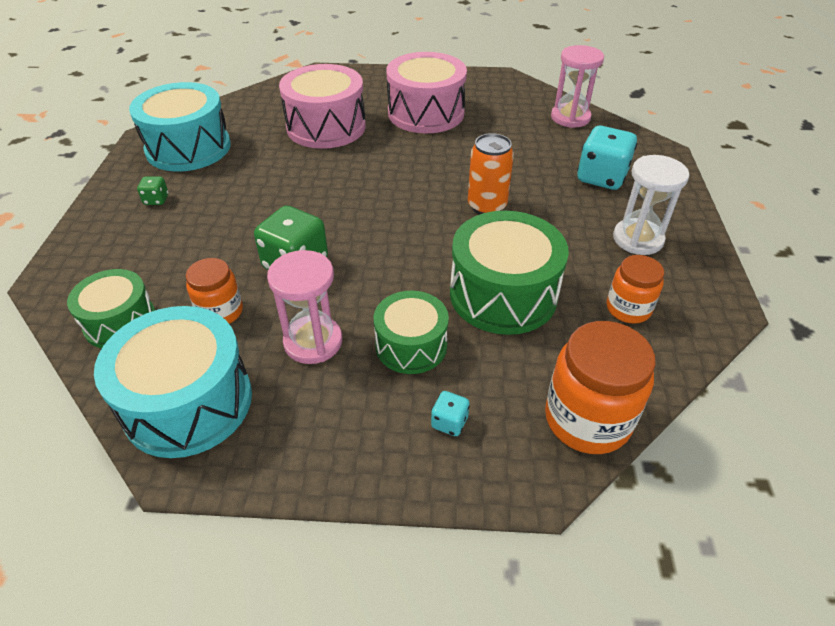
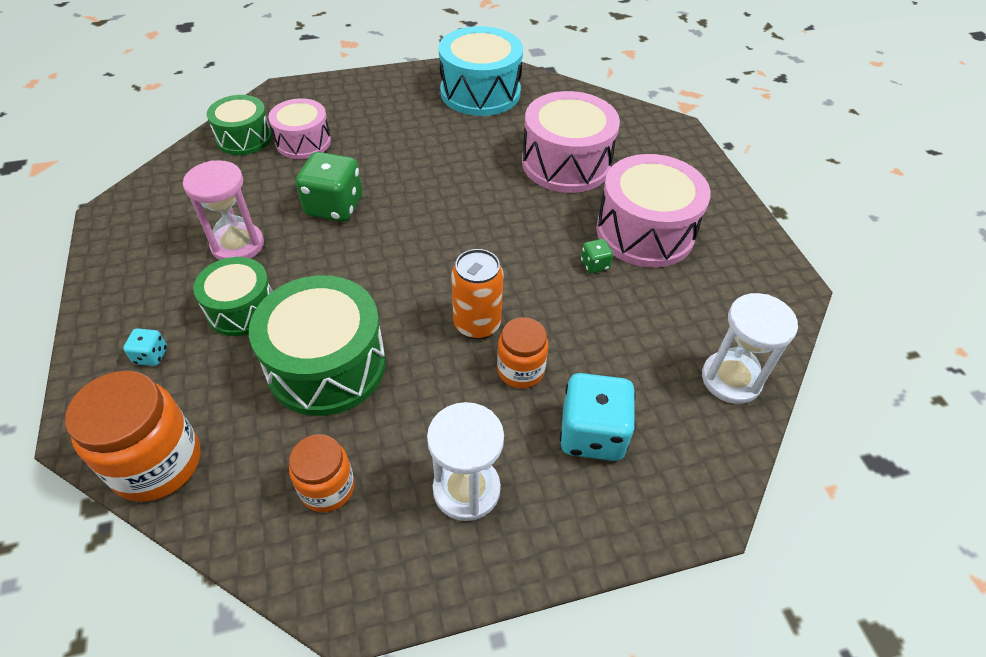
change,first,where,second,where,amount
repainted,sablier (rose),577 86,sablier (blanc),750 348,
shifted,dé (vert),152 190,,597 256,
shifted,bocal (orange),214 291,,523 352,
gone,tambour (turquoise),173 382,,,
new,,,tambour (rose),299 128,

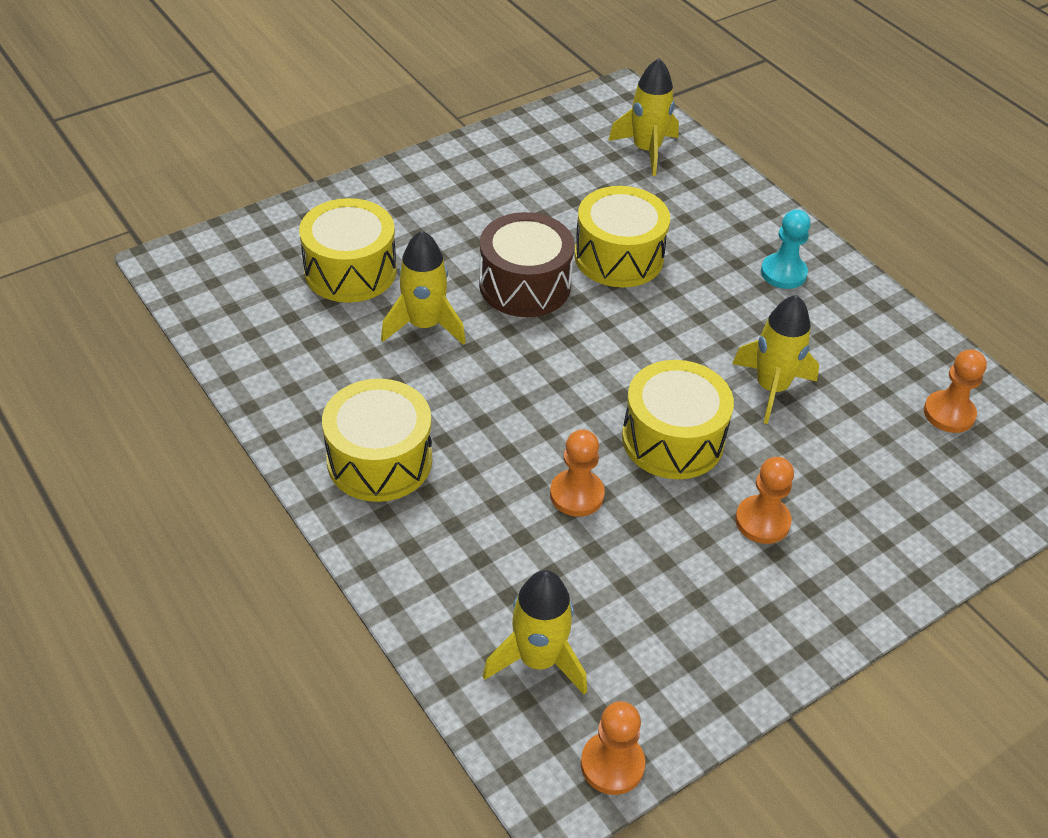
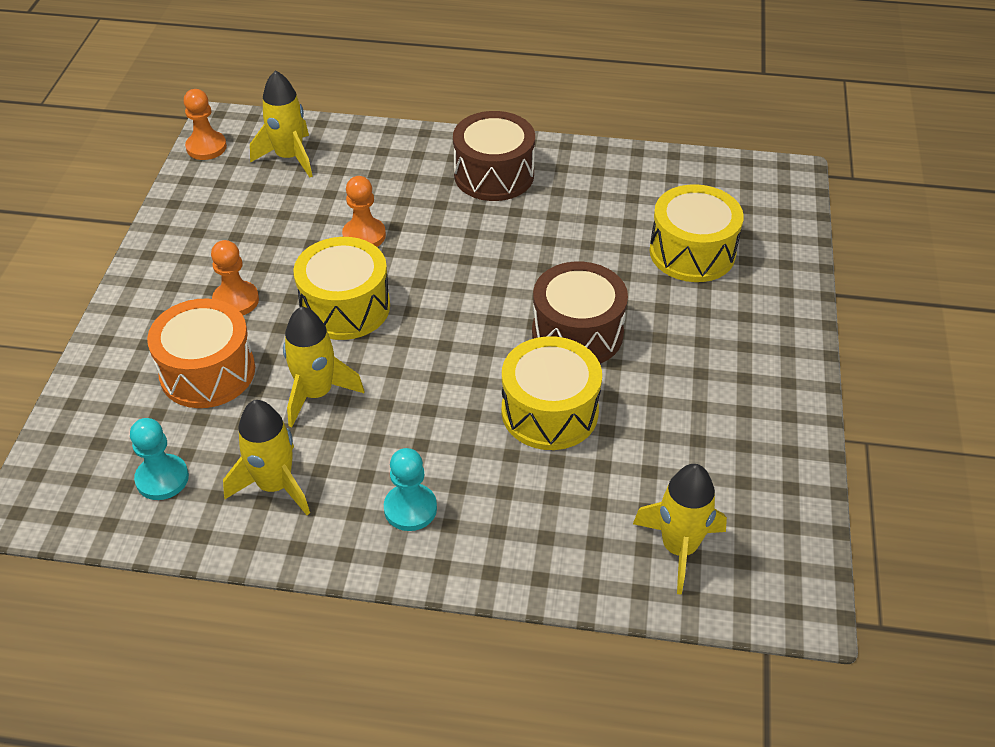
change,first,where,second,where,amount
shifted,fusée (jaune),423 288,,266 457,
repainted,pion (orange),955 391,pion (turquoise),159 459,
repainted,tambour (jaune),377 440,tambour (marron),494 156,
new,,,tambour (orange),201 353,

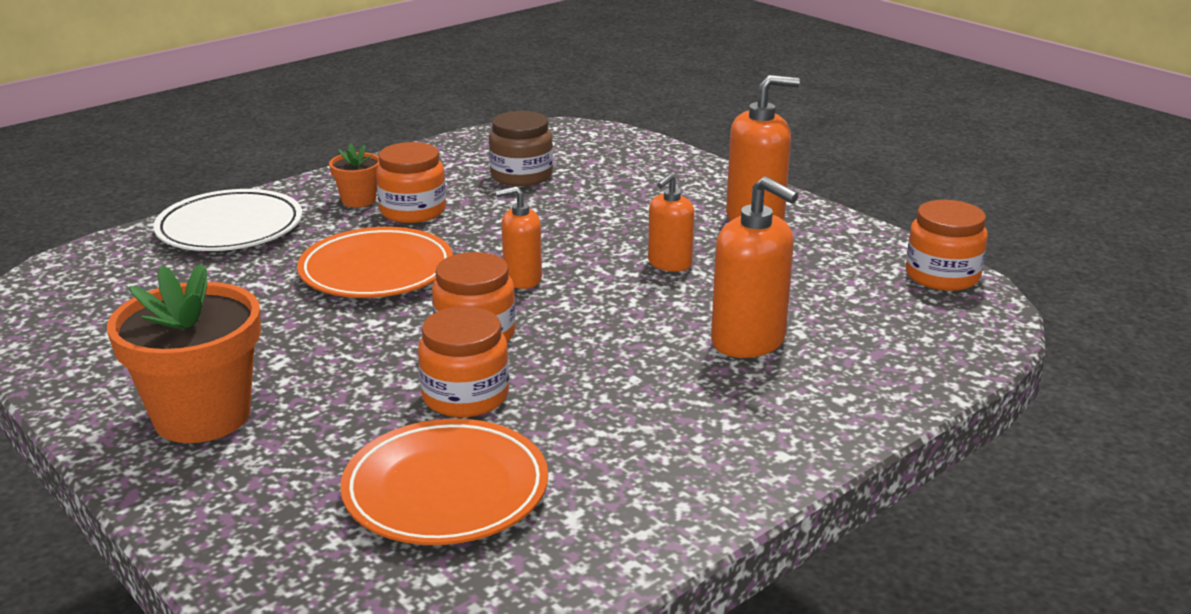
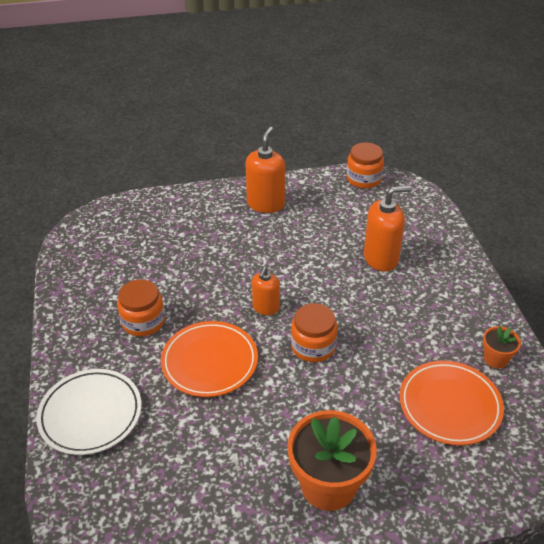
change,first,where,second,where,amount
gone,bocal (marron),521 148,,,
shifted,pot de fleurs (orange),354 175,,502 347,
gone,distributeur de savon (orange),671 222,,,
gone,bocal (orange),463 362,,,

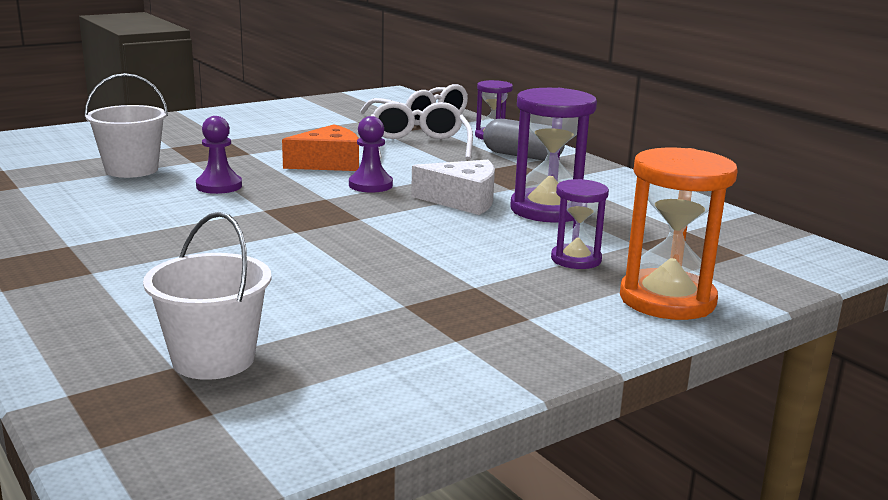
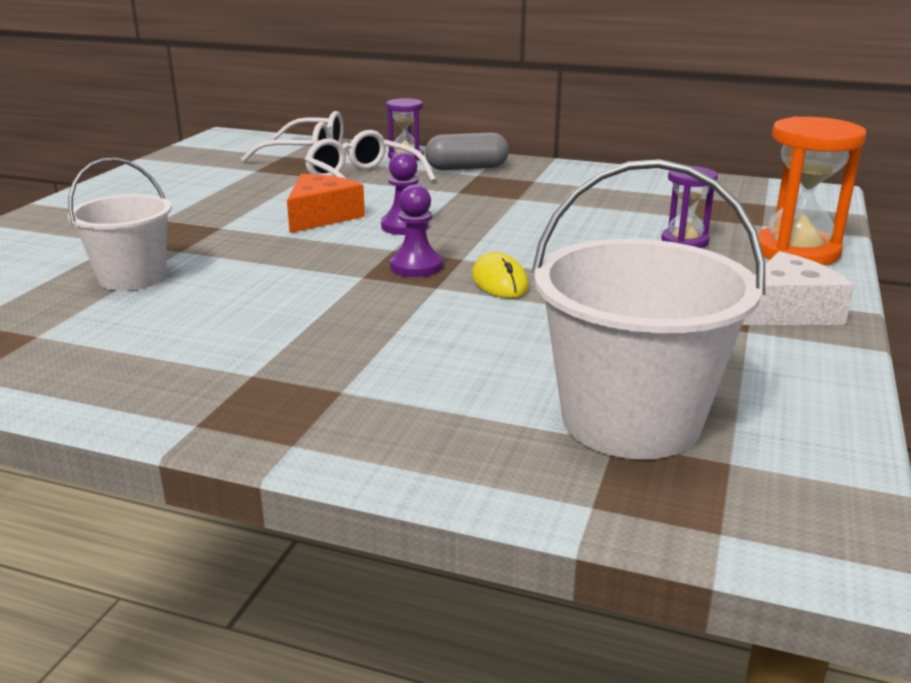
change,first,where,second,where,amount
gone,sablier (violet),554 155,,,
shifted,pion (violet),219 155,,416 231,
shifted,fromage (blanc),453 187,,798 288,
scaled,seau (blanc),207 296,,648 309,x1.59
new,,,souris (jaune),500 275,

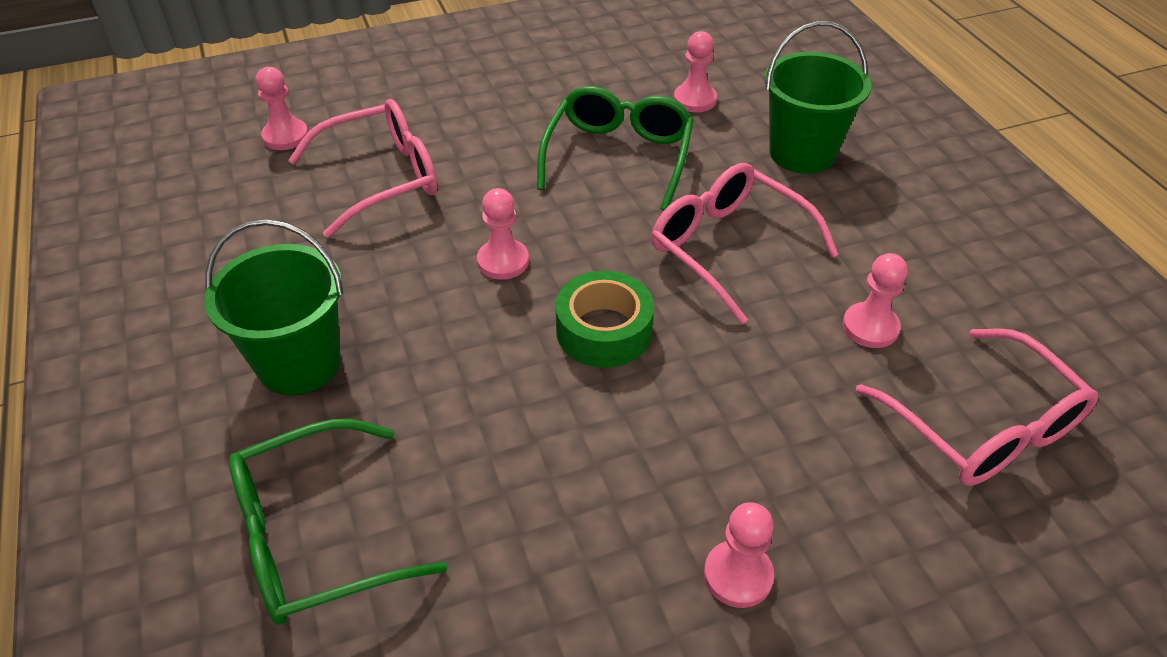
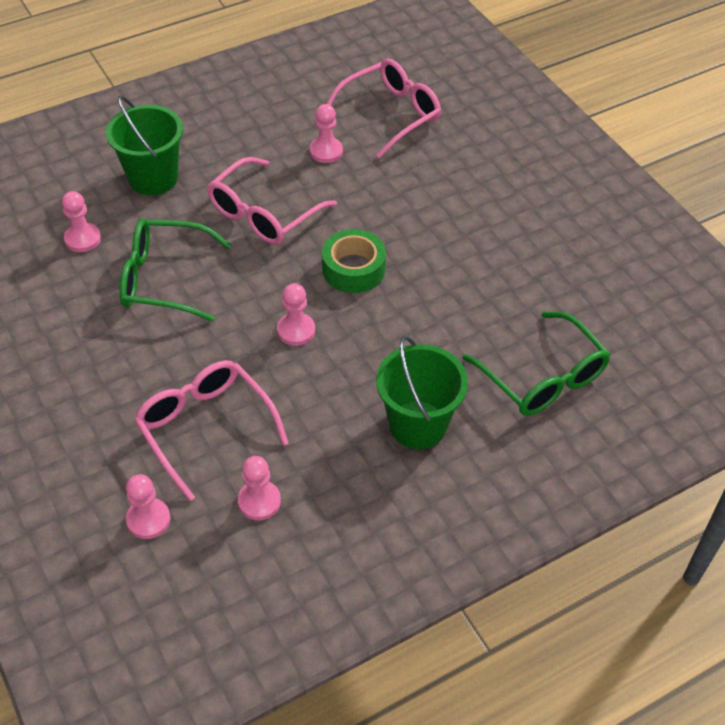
change,first,where,second,where,amount
shifted,pion (rose),739 555,,259 488,

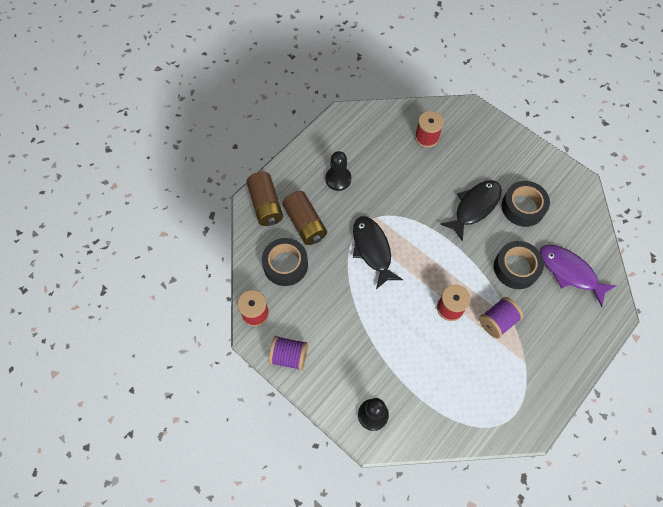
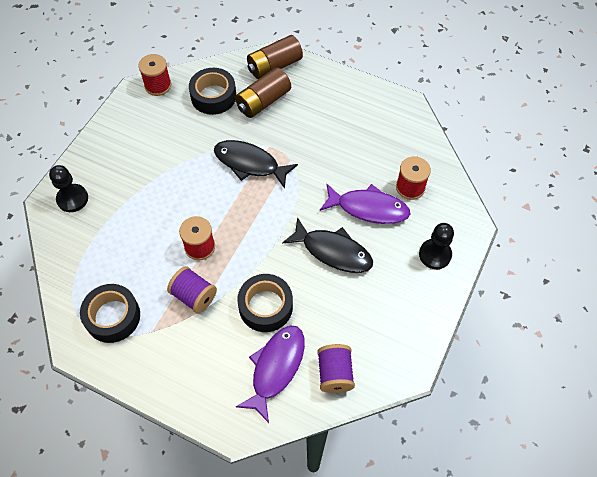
change,first,where,second,where,amount
shifted,pion (noir),338 171,,436 246,
shifted,ruban adhésif (noir),526 204,,110 313,
rotated,poisson (noir),378 252,,256 164,120 degrees counterclockwise
shifted,bobine (violet),288 353,,336 368,
new,,,poisson (violet),365 204,

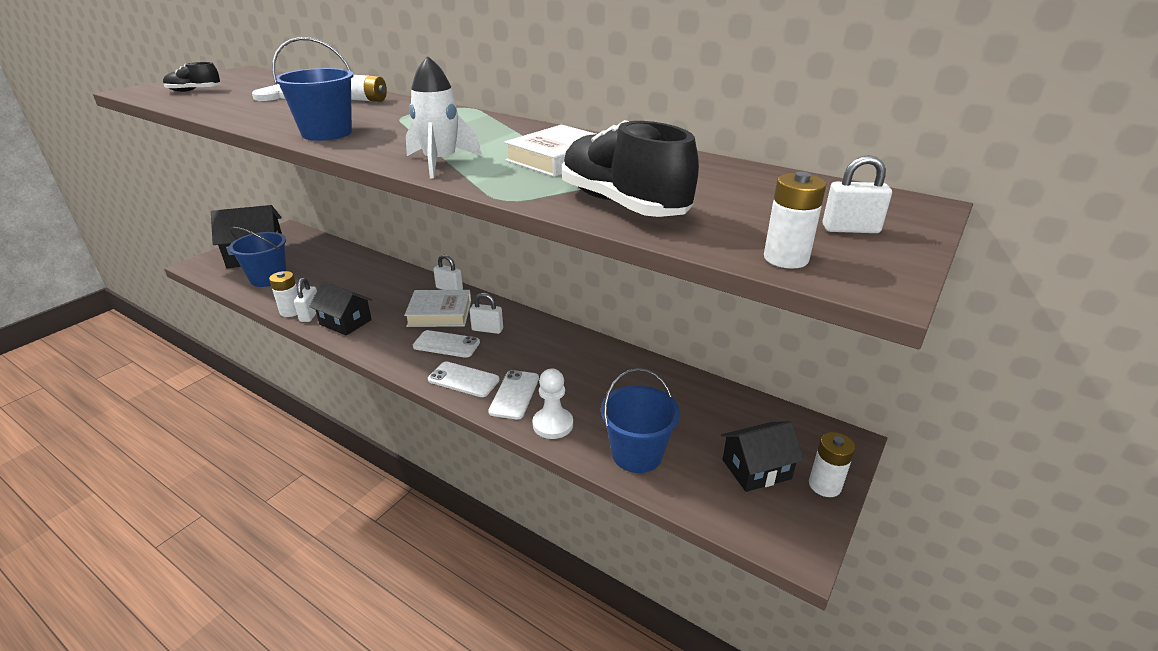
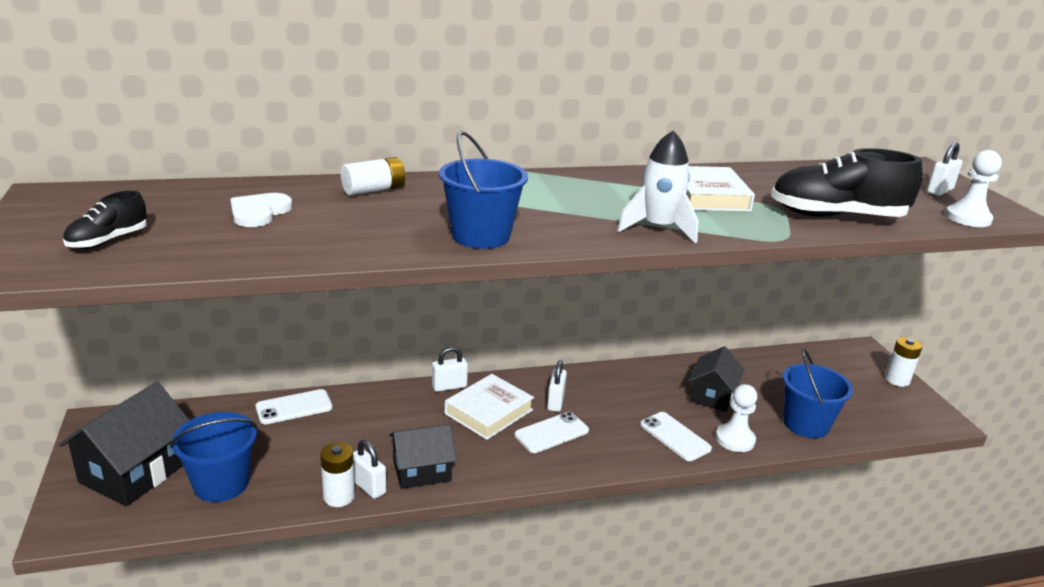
change,first,where,second,where,amount
swapped,pile (blanc),795 220,pion (blanc),973 188,
rotated,cadenas (blanc),486 313,,557 386,45 degrees counterclockwise
shifted,téléphone (blanc),464 379,,294 406,
shifted,maison (noir),762 456,,716 379,

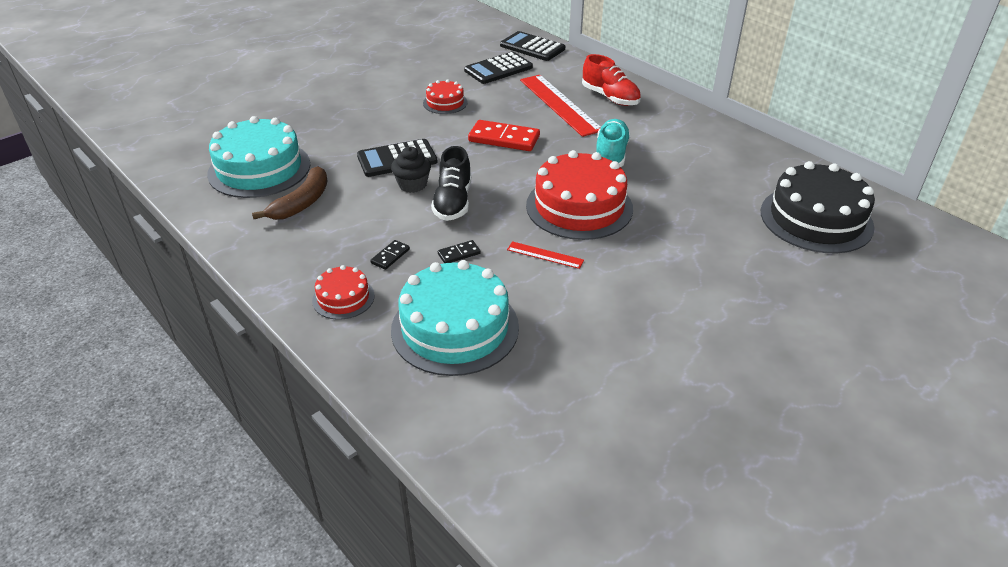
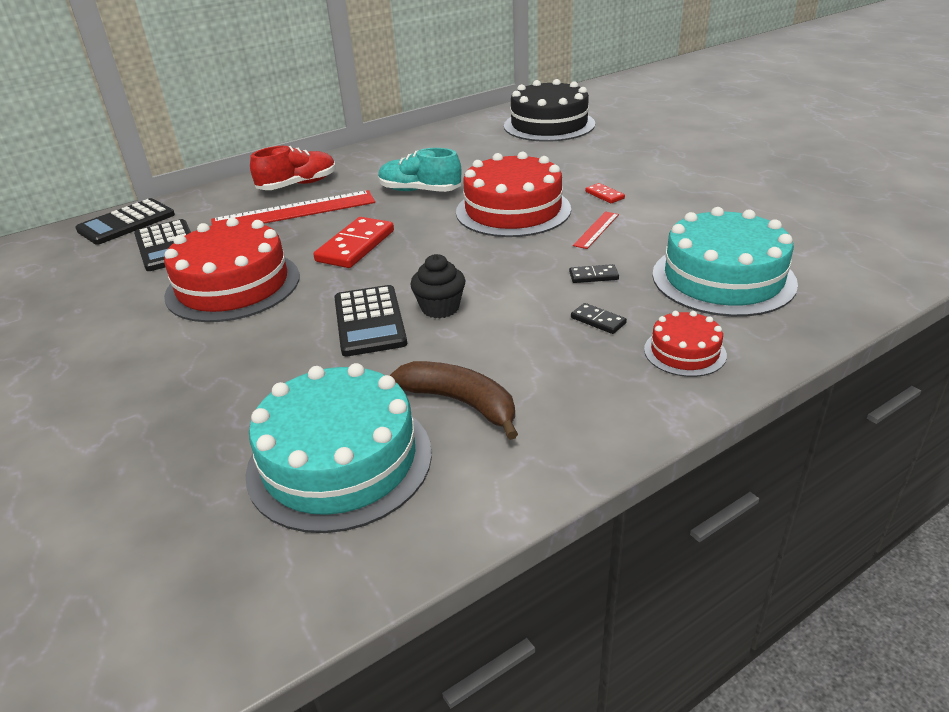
change,first,where,second,where,amount
scaled,gâteau (rouge),445 96,,232 270,x1.99
gone,chaussure (noir),451 183,,,
rotated,domino (noir),459 251,,594 273,75 degrees counterclockwise
new,,,domino (rouge),605 193,

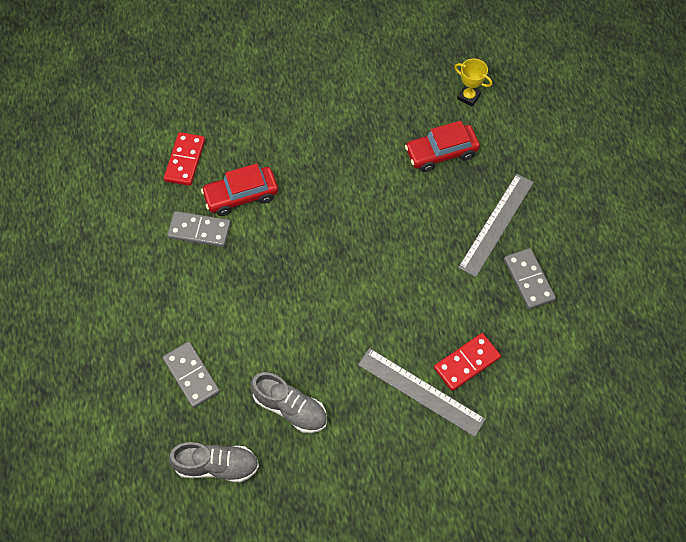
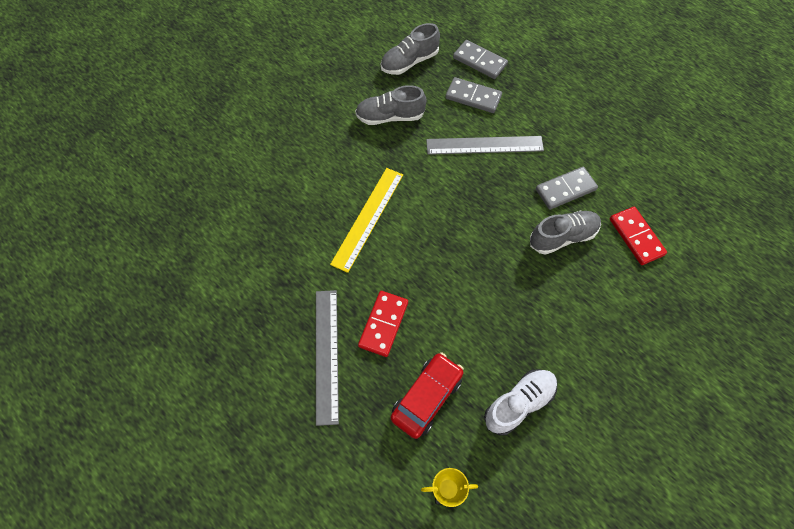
change,first,where,second,where,amount
swapped,voiture (rouge),239 189,chaussure (gris),565 233,
shifted,domino (gris),530 278,,480 59,
shifted,domino (rouge),467 362,,383 324,
shifted,règle (gris),422 392,,485 145,
new,,,règle (jaune),366 220,
new,,,chaussure (blanc),520 402,

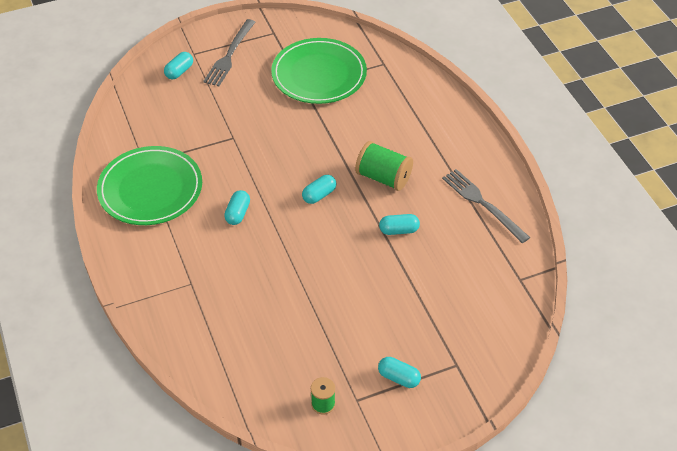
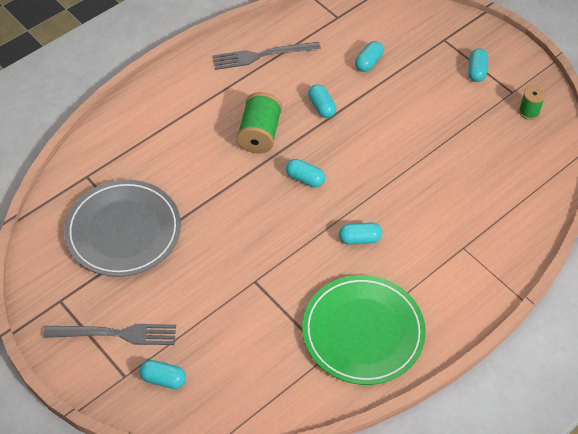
change,first,where,second,where,amount
repainted,assiette (vert),319 71,assiette (gris),122 228,
rotated,fourchette (gris),486 206,,266 56,45 degrees clockwise
new,,,gélule (turquoise),369 56,

